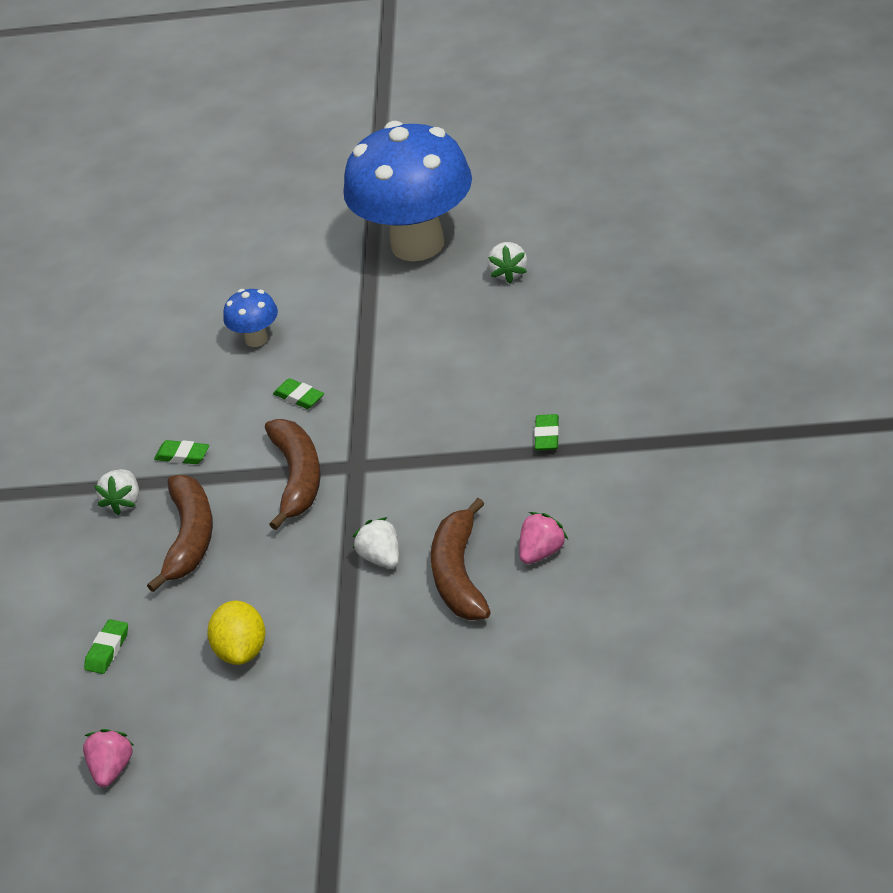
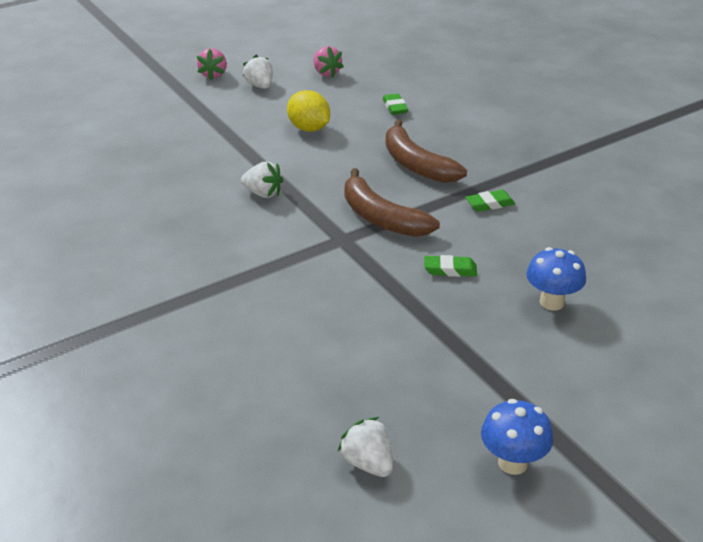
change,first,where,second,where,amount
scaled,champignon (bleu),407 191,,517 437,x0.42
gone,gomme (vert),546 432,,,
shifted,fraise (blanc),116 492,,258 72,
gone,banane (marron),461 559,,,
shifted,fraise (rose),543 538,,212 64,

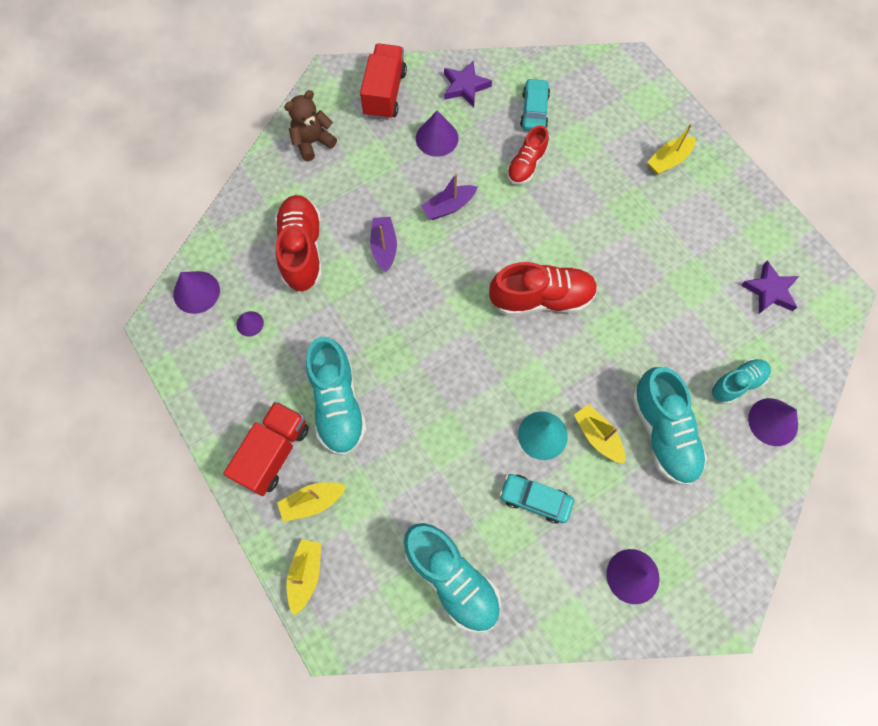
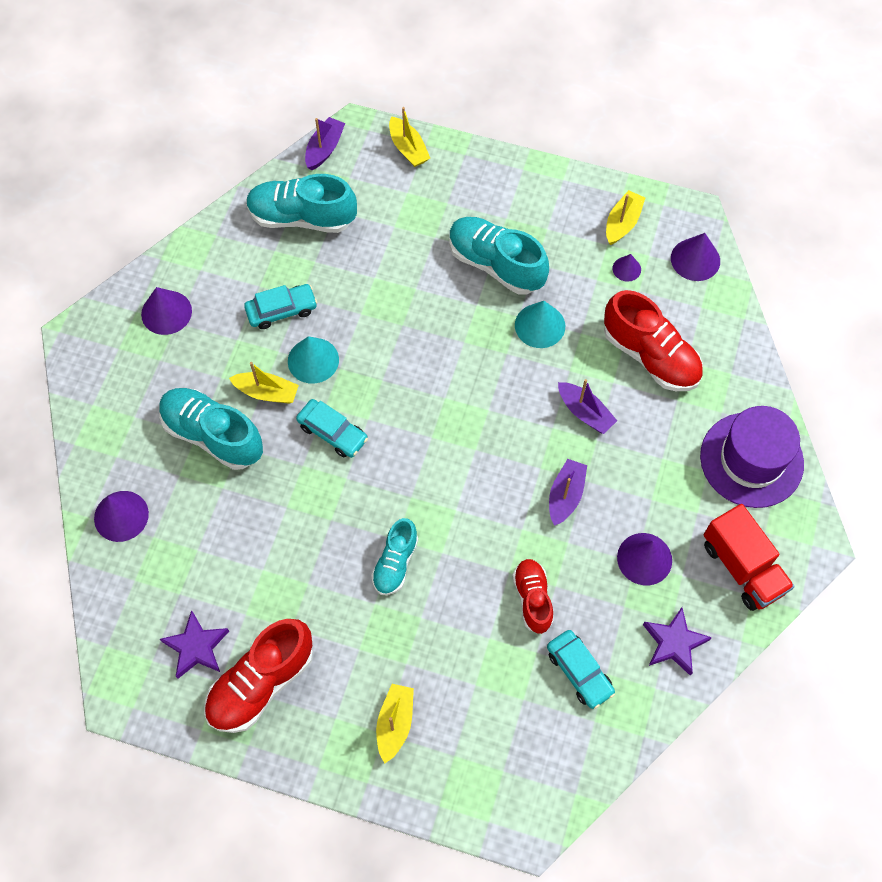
change,first,where,second,where,amount
swapped,ours en peluche (marron),310 125,chapeau (violet),752 457,
shifted,chaussure (rouge),543 289,,258 676,
shifted,chaussure (turquoise),741 381,,394 556,
gone,camion (rouge),266 448,,,
shifted,bateau (jaune),312 502,,625 217,
new,,,bateau (violet),325 143,
new,,,cône (turquoise),540 324,
new,,,voiture (turquoise),332 428,

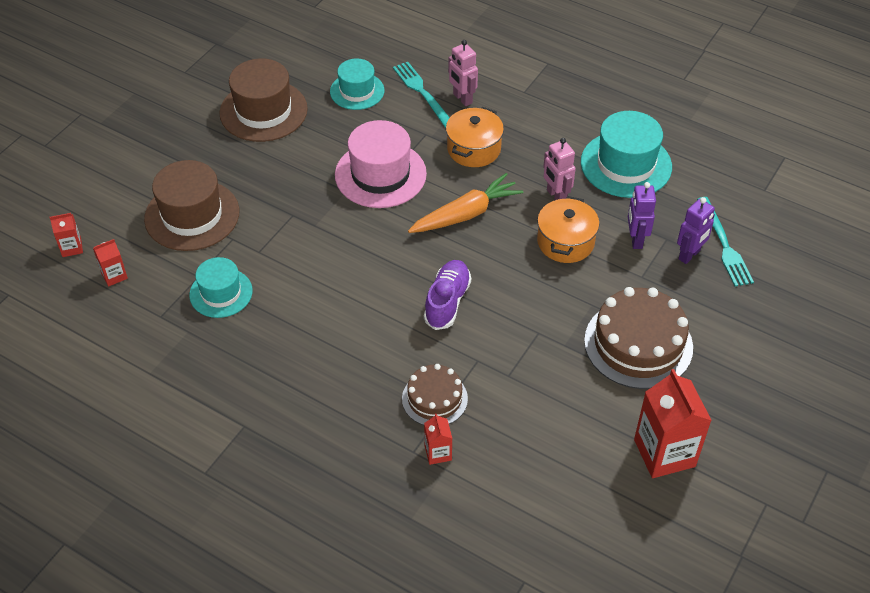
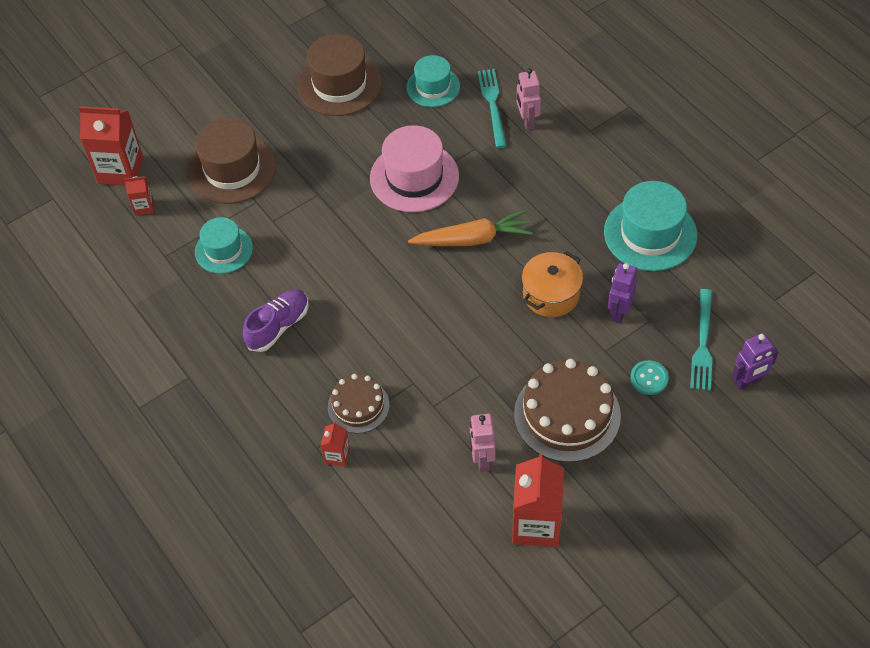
change,first,where,second,where,amount
gone,marmite (orange),475 137,,,
shifted,robot (rose),559 169,,483 443,
shifted,robot (violet),696 230,,755 361,
scaled,brique de lait (rouge),66 235,,111 146,x2.05
shifted,chaussure (violet),447 295,,276 320,
new,,,bouton (turquoise),649 377,

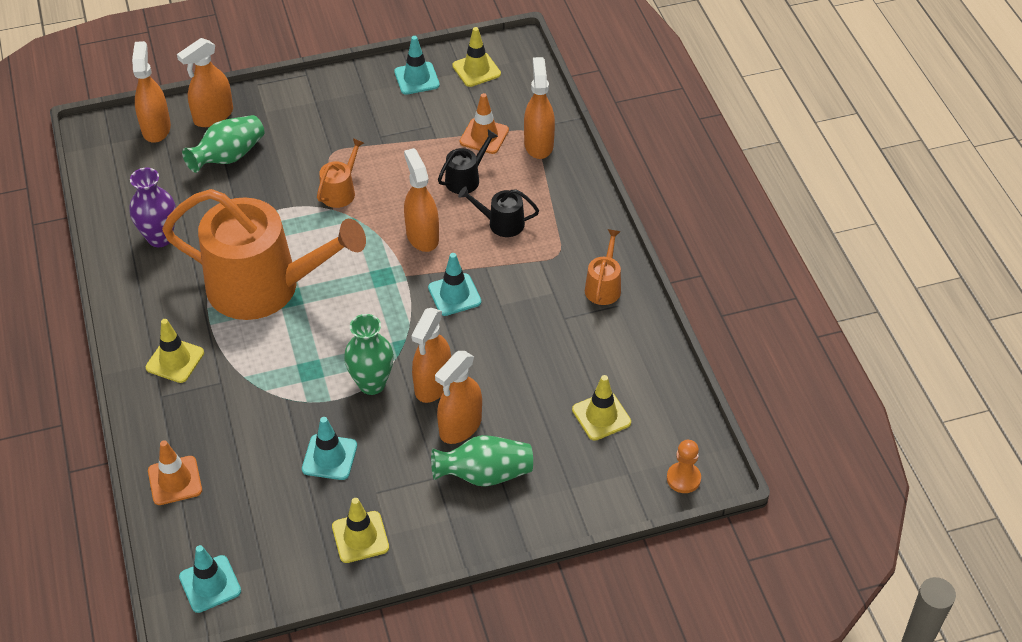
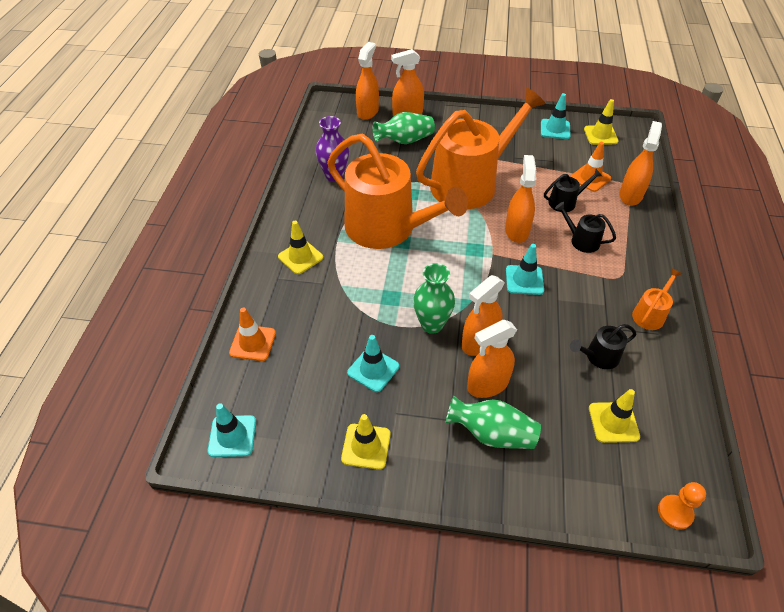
change,first,where,second,where,amount
scaled,arrosoir (orange),340 173,,480 148,x2.49
new,,,arrosoir (noir),603 346,

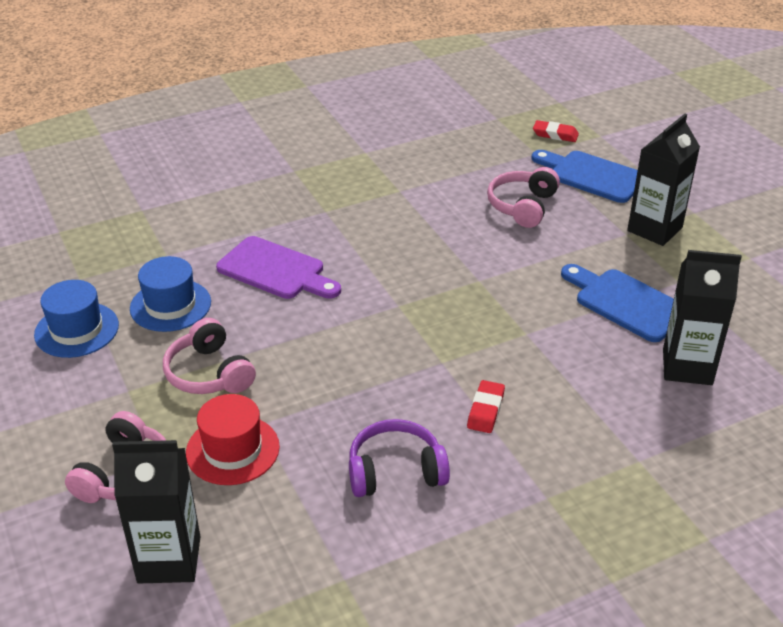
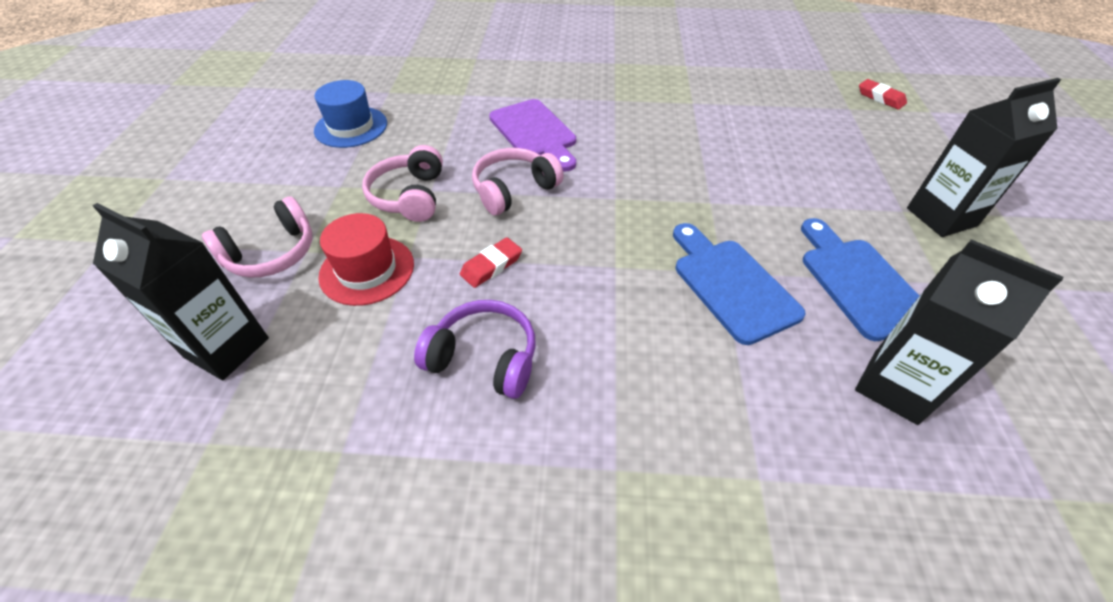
change,first,where,second,where,amount
shifted,planche à découper (bleu),585 176,,739 284,
shifted,casque audio (rose),523 197,,518 181,
gone,chapeau (bleu),170 294,,,
shifted,gomme (rouge),486 406,,491 262,

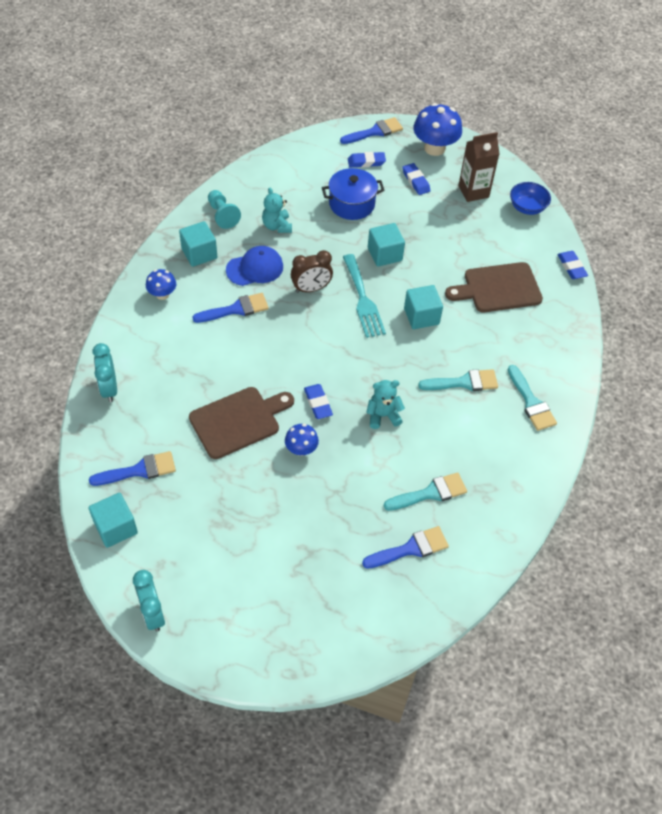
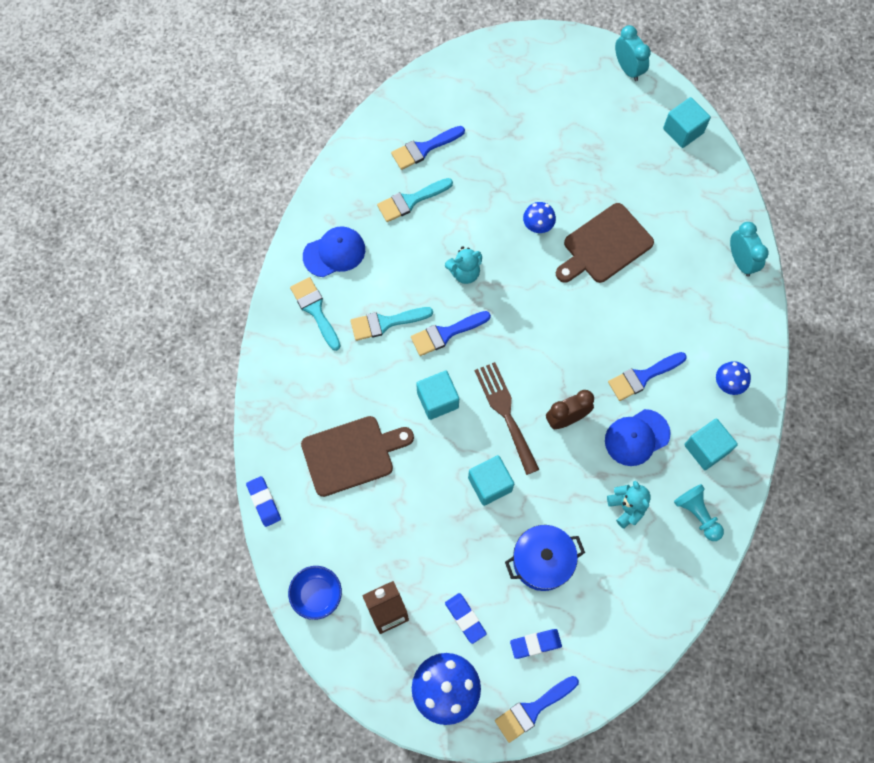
change,first,where,second,where,amount
repainted,fourchette (turquoise),364 296,fourchette (marron),507 418,
gone,gomme (bleu),318 401,,,
shifted,pinceau (bleu),132 468,,451 333,
new,,,casquette (bleu),334 252,

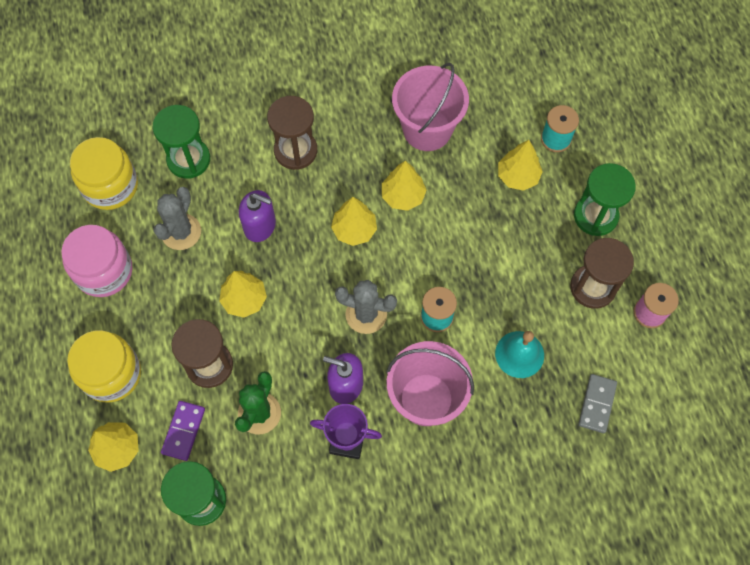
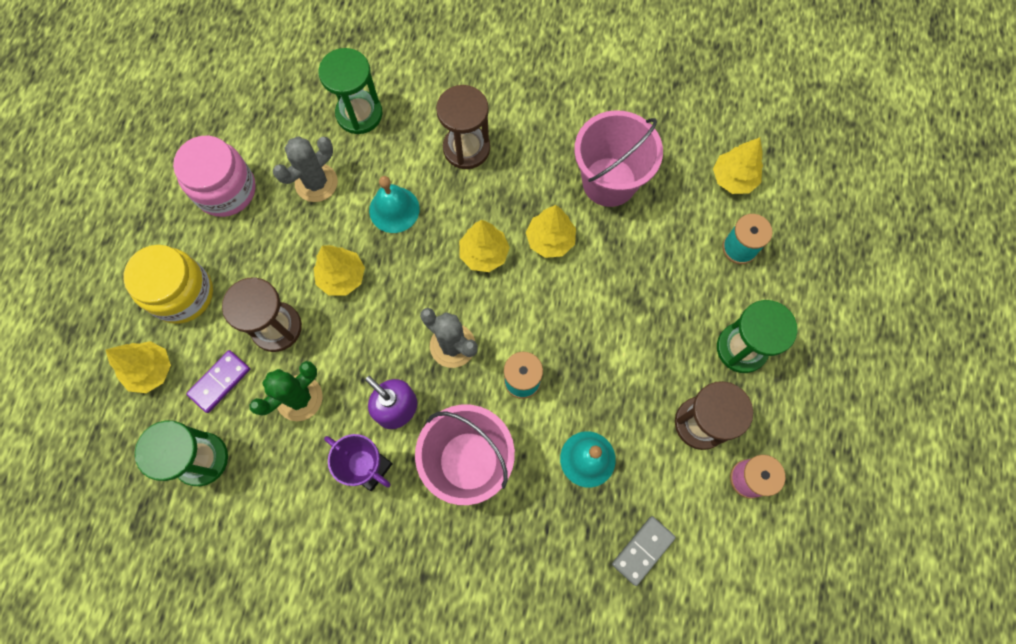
change,first,where,second,where,amount
gone,bocal (jaune),104 173,,,
shifted,arbre (jaune),520 165,,738 165,
swapped,distributeur de savon (violet),257 216,cloche (turquoise),394 204,

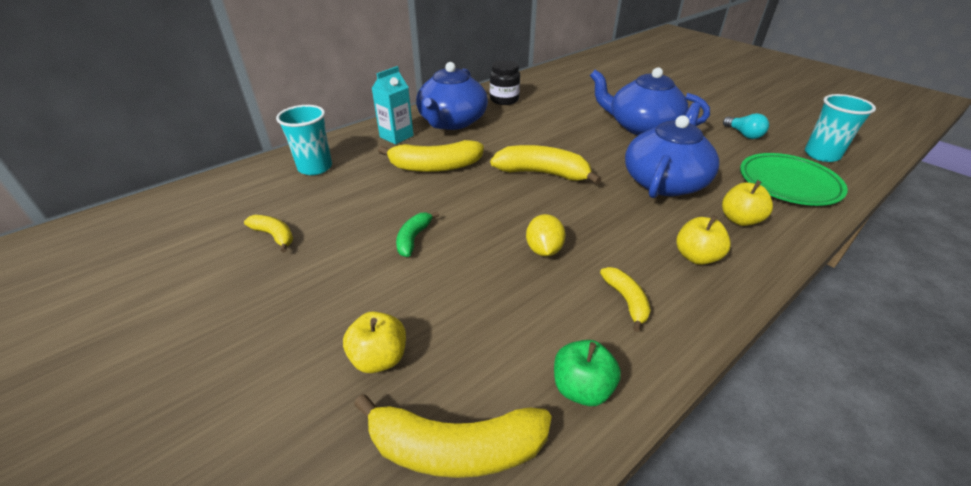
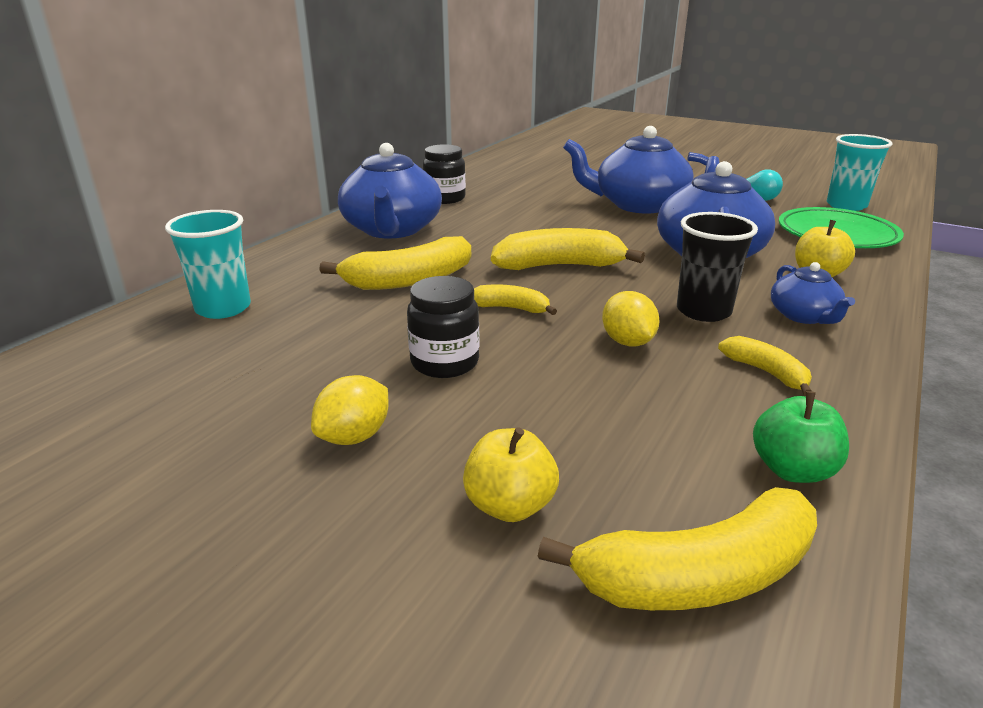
change,first,where,second,where,amount
gone,brique de lait (turquoise),392 105,,,
swapped,banane (vert),417 234,bocal (noir),443 327,
shifted,banane (jaune),268 233,,515 299,
swapped,pomme (jaune),703 240,théière (bleu),813 293,
new,,,gobelet (noir),717 267,
new,,,citron (jaune),350 410,

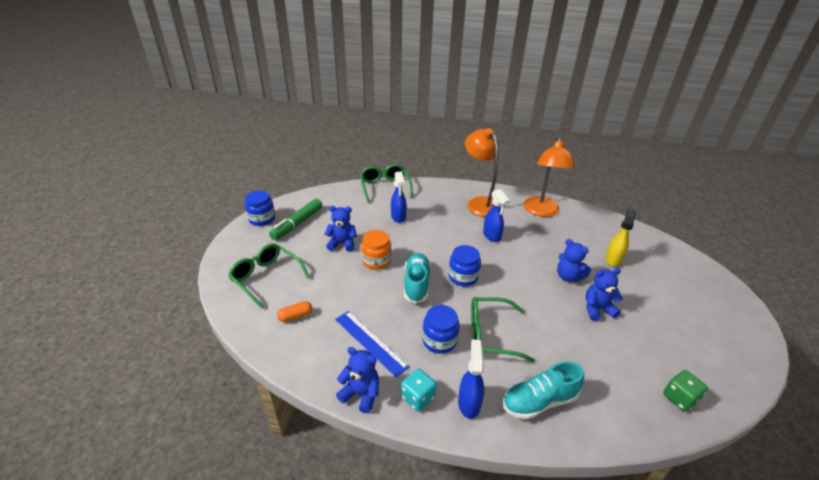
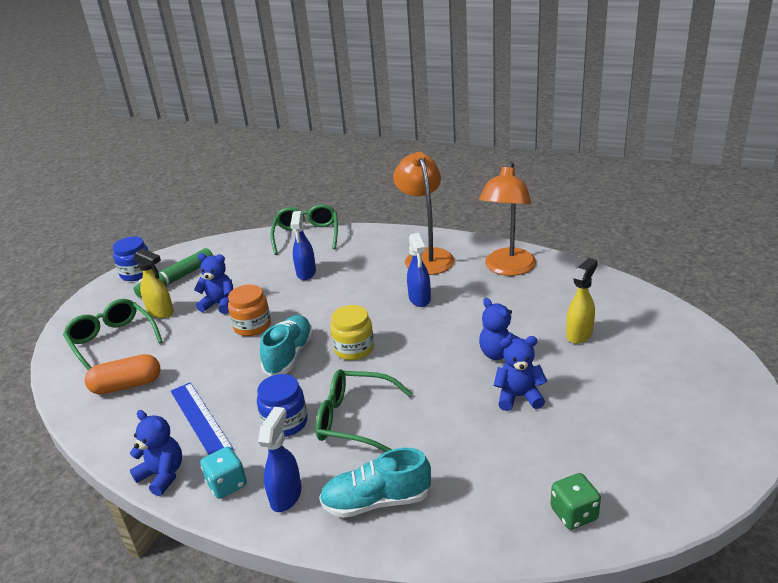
change,first,where,second,where,amount
repainted,bocal (bleu),464 265,bocal (jaune),352 332,
scaled,gélule (orange),294 311,,123 374,x1.66
new,,,vaporisateur (jaune),153 283,

